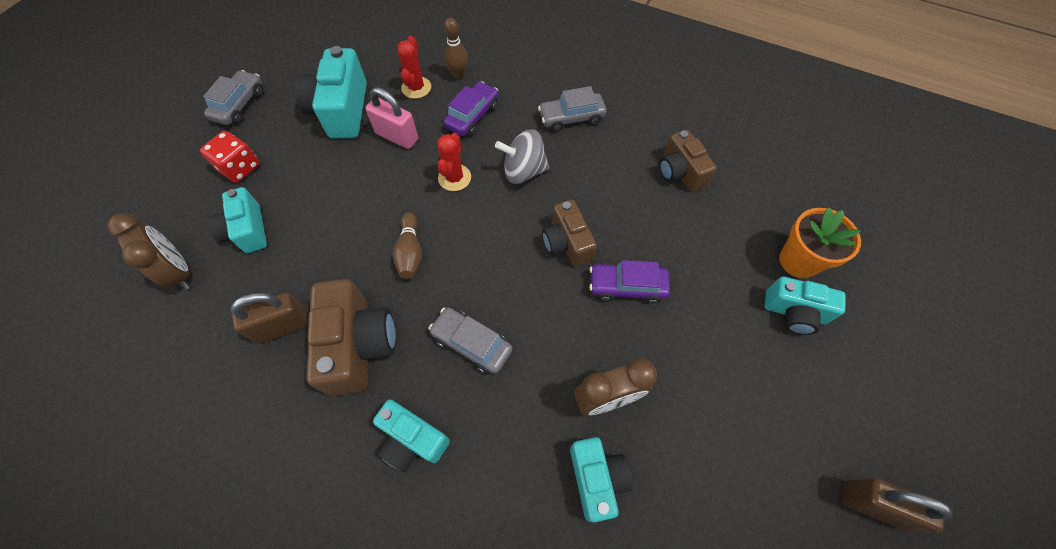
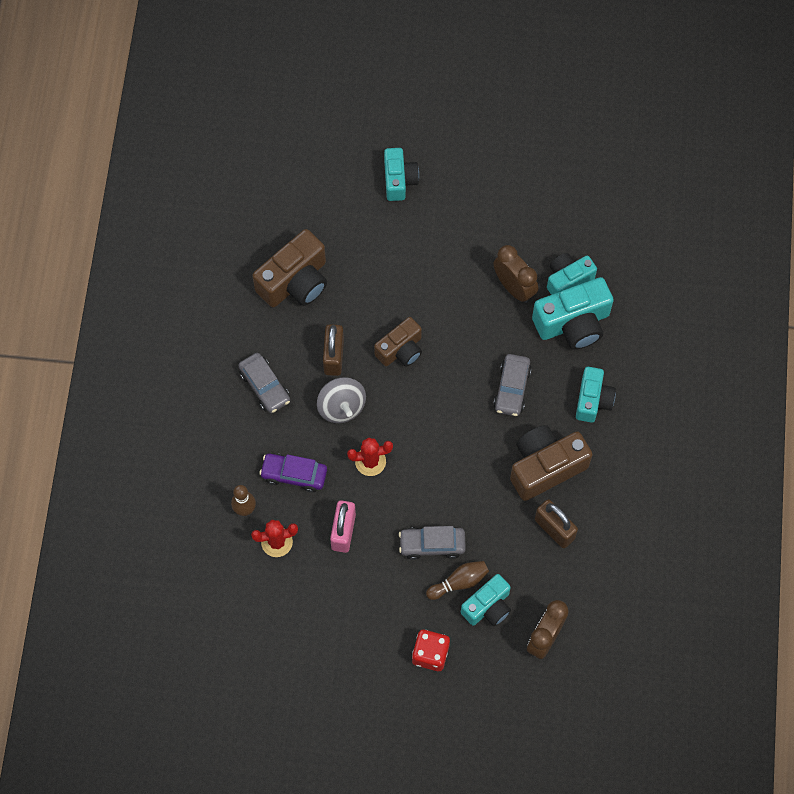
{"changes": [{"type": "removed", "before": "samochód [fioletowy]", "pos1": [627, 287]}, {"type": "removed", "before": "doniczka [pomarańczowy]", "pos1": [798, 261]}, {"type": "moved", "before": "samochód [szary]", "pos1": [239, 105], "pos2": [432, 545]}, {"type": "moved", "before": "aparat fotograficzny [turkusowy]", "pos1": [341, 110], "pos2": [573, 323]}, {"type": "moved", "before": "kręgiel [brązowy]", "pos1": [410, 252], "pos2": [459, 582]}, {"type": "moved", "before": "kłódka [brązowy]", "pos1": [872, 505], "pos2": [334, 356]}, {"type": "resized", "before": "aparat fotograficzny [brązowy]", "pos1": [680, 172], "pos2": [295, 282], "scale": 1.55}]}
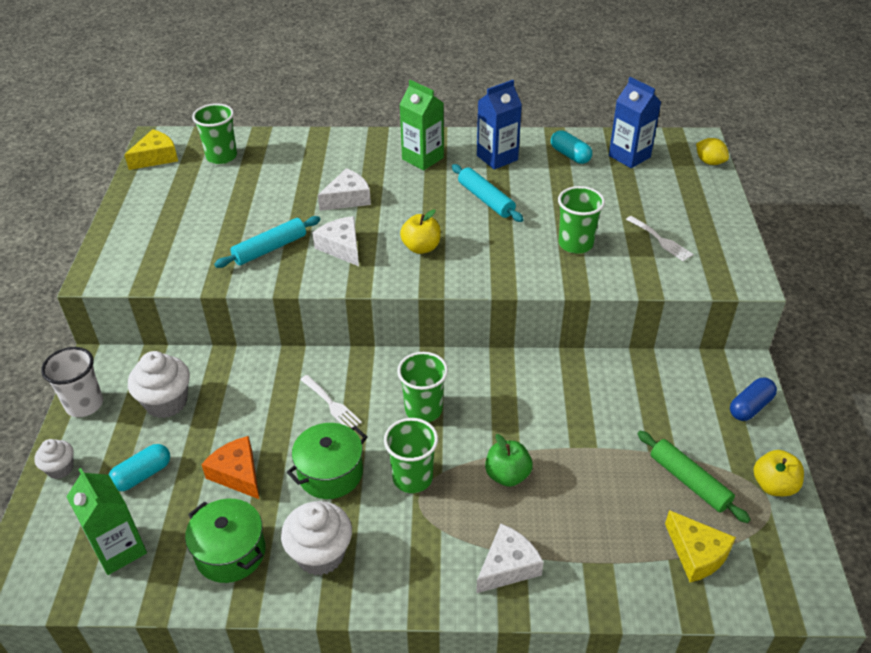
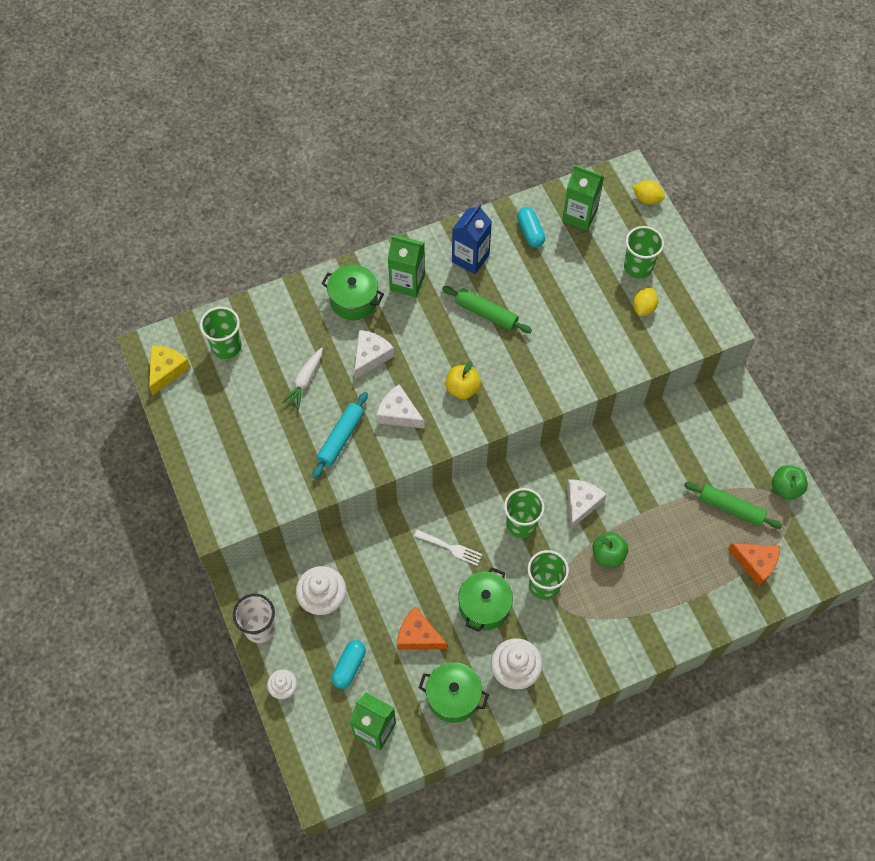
{"changes": [{"type": "removed", "before": "kapsułka [niebieski]", "pos1": [750, 407]}, {"type": "added", "after": "marchewka [biały]", "pos2": [305, 381]}, {"type": "added", "after": "garnek [zielony]", "pos2": [354, 300]}, {"type": "moved", "before": "ser [biały]", "pos1": [507, 566], "pos2": [581, 503]}, {"type": "moved", "before": "szklanka [zielony]", "pos1": [575, 244], "pos2": [638, 267]}, {"type": "replaced", "before": "widelec [biały]", "after": "cytryna [żółty]", "pos1": [661, 240], "pos2": [643, 308]}, {"type": "recoloured", "before": "wałek do ciasta [turkusowy]", "after": "wałek do ciasta [zielony]", "pos1": [485, 199], "pos2": [486, 313]}, {"type": "recoloured", "before": "karton mleka [niebieski]", "after": "karton mleka [zielony]", "pos1": [629, 156], "pos2": [579, 215]}, {"type": "recoloured", "before": "ser [żółty]", "after": "ser [pomarańczowy]", "pos1": [697, 554], "pos2": [756, 563]}, {"type": "recoloured", "before": "jabłko [żółty]", "after": "jabłko [zielony]", "pos1": [773, 485], "pos2": [786, 488]}, {"type": "turned", "before": "kapsułka [turkusowy]", "pos1": [570, 155], "pos2": [530, 232], "turn": 45}]}
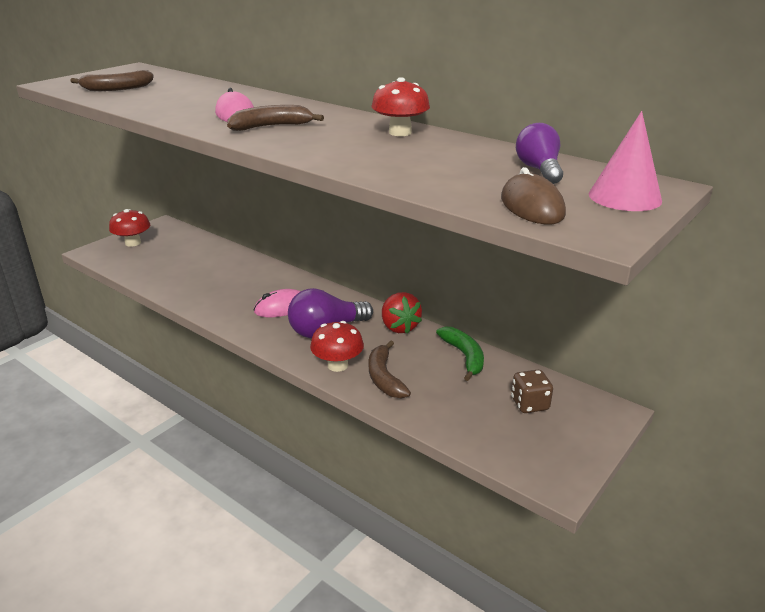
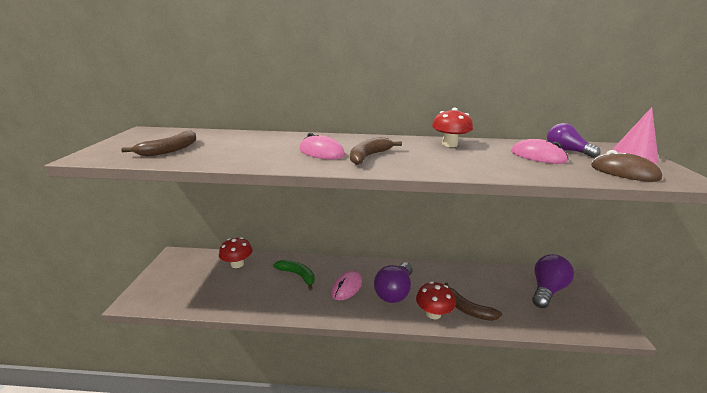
{"changes": [{"type": "removed", "before": "truskawka [czerwony]", "pos1": [399, 327]}, {"type": "added", "after": "myszka [różowy]", "pos2": [537, 156]}, {"type": "moved", "before": "grzyb [czerwony]", "pos1": [133, 243], "pos2": [237, 264]}, {"type": "moved", "before": "banan [zielony]", "pos1": [464, 356], "pos2": [297, 275]}, {"type": "replaced", "before": "kostka do gry [brązowy]", "after": "żarówka [fioletowy]", "pos1": [529, 404], "pos2": [547, 290]}]}
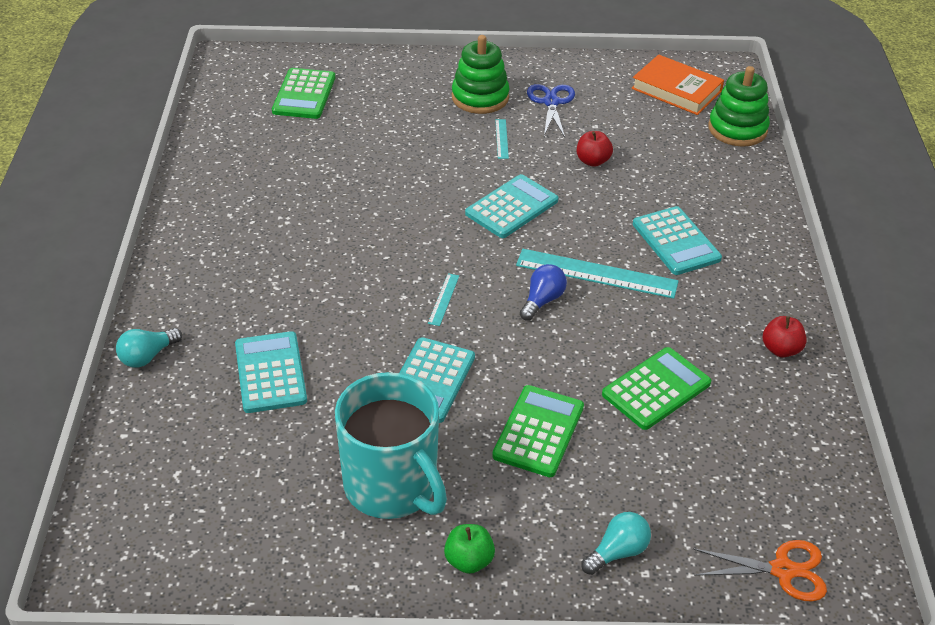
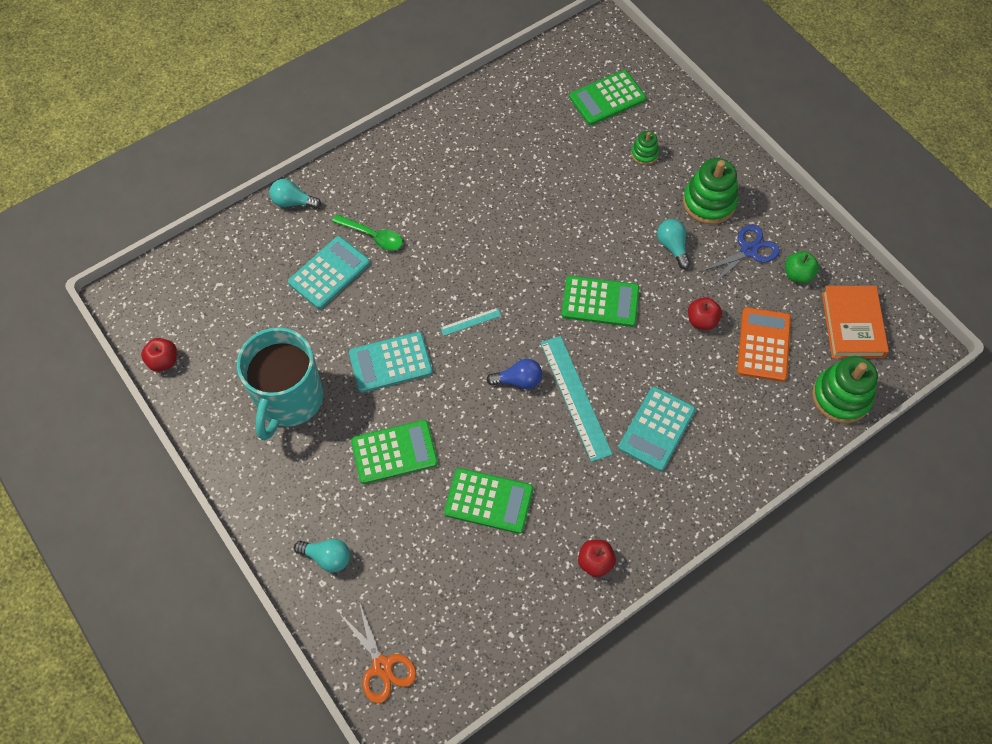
{"changes": [{"type": "added", "after": "jabłko [czerwony]", "pos2": [163, 361]}, {"type": "added", "after": "łyżka [zielony]", "pos2": [373, 236]}, {"type": "added", "after": "zabawka nakładanka [zielony]", "pos2": [644, 154]}, {"type": "added", "after": "kalkulator [pomarańczowy]", "pos2": [763, 345]}, {"type": "moved", "before": "jabłko [zielony]", "pos1": [469, 561], "pos2": [797, 274]}, {"type": "replaced", "before": "linijka [turkusowy]", "after": "żarówka [turkusowy]", "pos1": [501, 139], "pos2": [672, 247]}, {"type": "recoloured", "before": "kalkulator [turkusowy]", "after": "kalkulator [zielony]", "pos1": [512, 207], "pos2": [600, 302]}]}
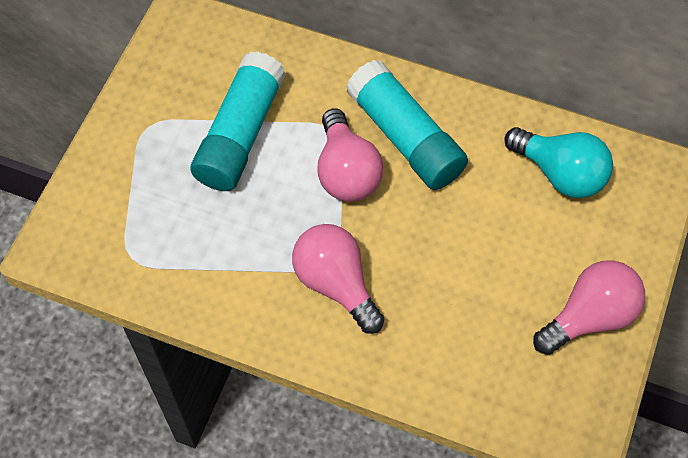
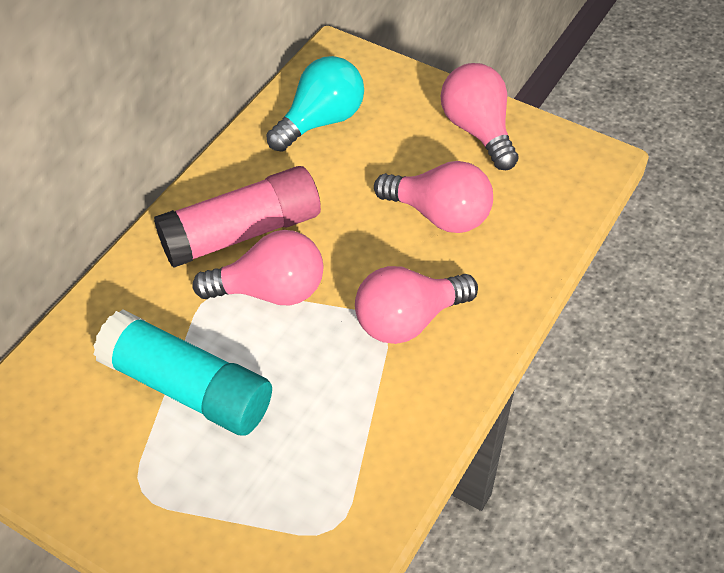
{"changes": [{"type": "added", "after": "żarówka [różowy]", "pos2": [439, 215]}, {"type": "recoloured", "before": "klej w sztyfcie [turkusowy]", "after": "klej w sztyfcie [różowy]", "pos1": [405, 138], "pos2": [242, 232]}]}
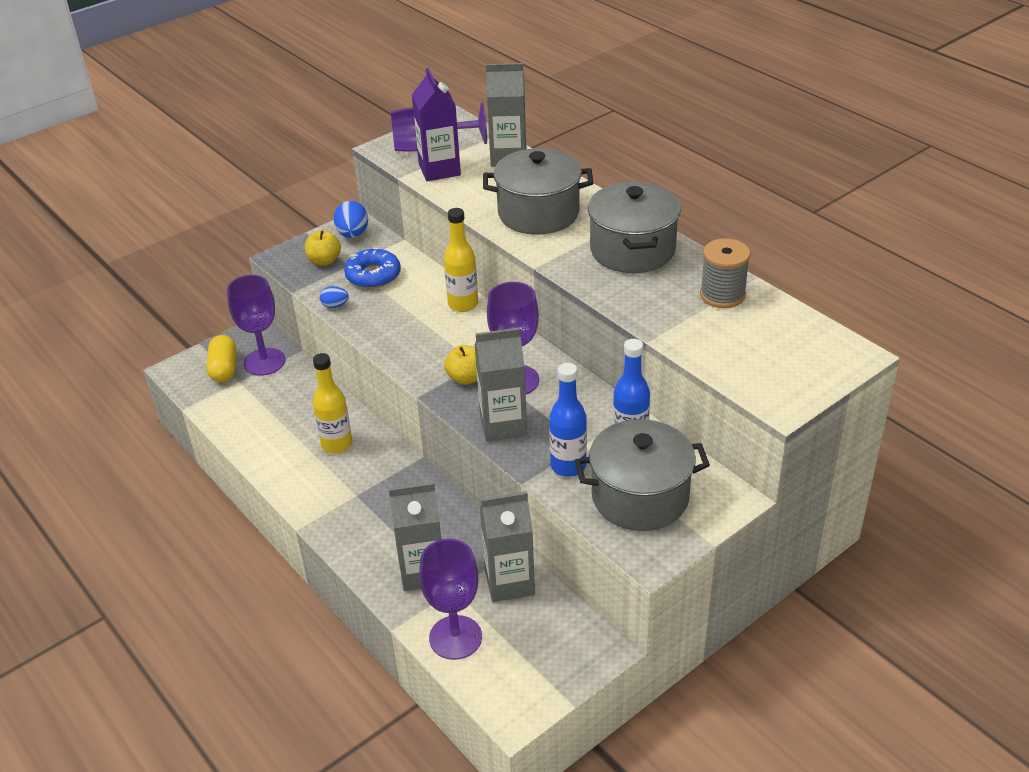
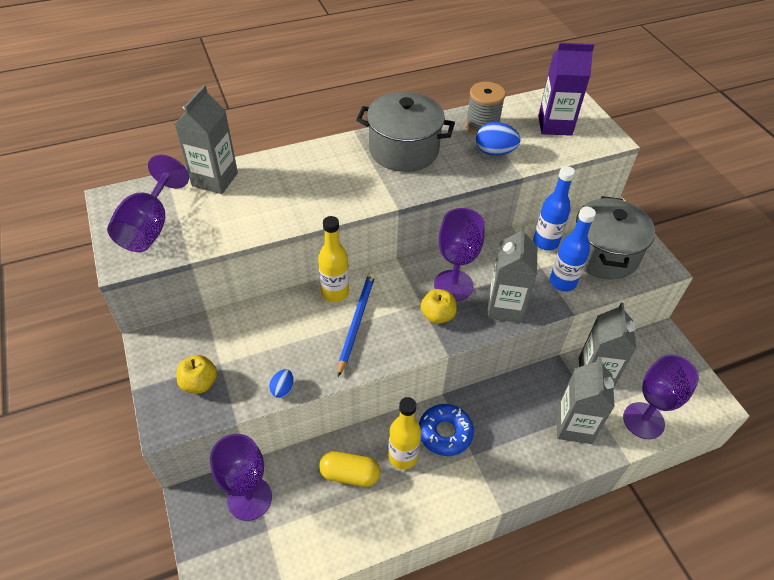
{"changes": [{"type": "removed", "before": "garnek [szary]", "pos1": [538, 213]}, {"type": "added", "after": "ołówek [niebieski]", "pos2": [356, 322]}, {"type": "moved", "before": "kapsułka [żółty]", "pos1": [224, 369], "pos2": [350, 474]}, {"type": "moved", "before": "jajko [niebieski]", "pos1": [353, 234], "pos2": [494, 152]}, {"type": "moved", "before": "donut [niebieski]", "pos1": [373, 275], "pos2": [445, 433]}, {"type": "moved", "before": "karton mleka [fioletowy]", "pos1": [439, 170], "pos2": [555, 125]}]}
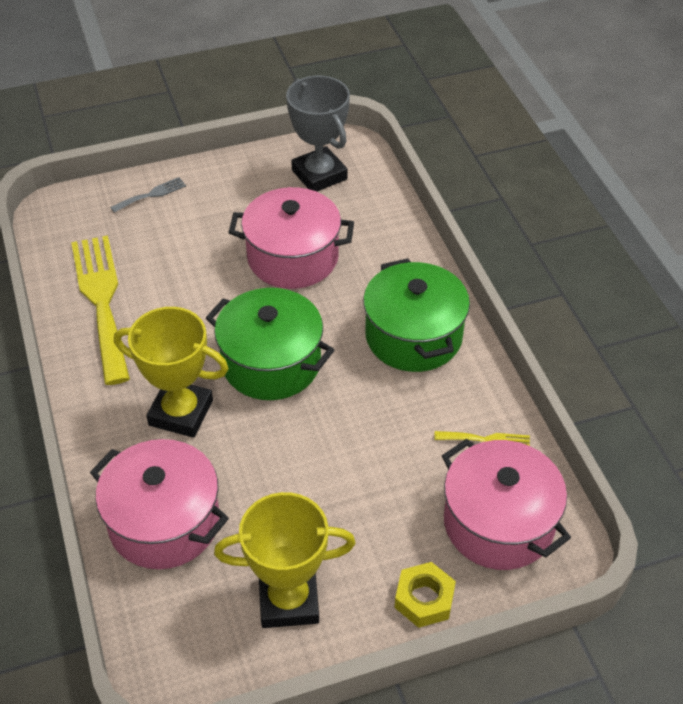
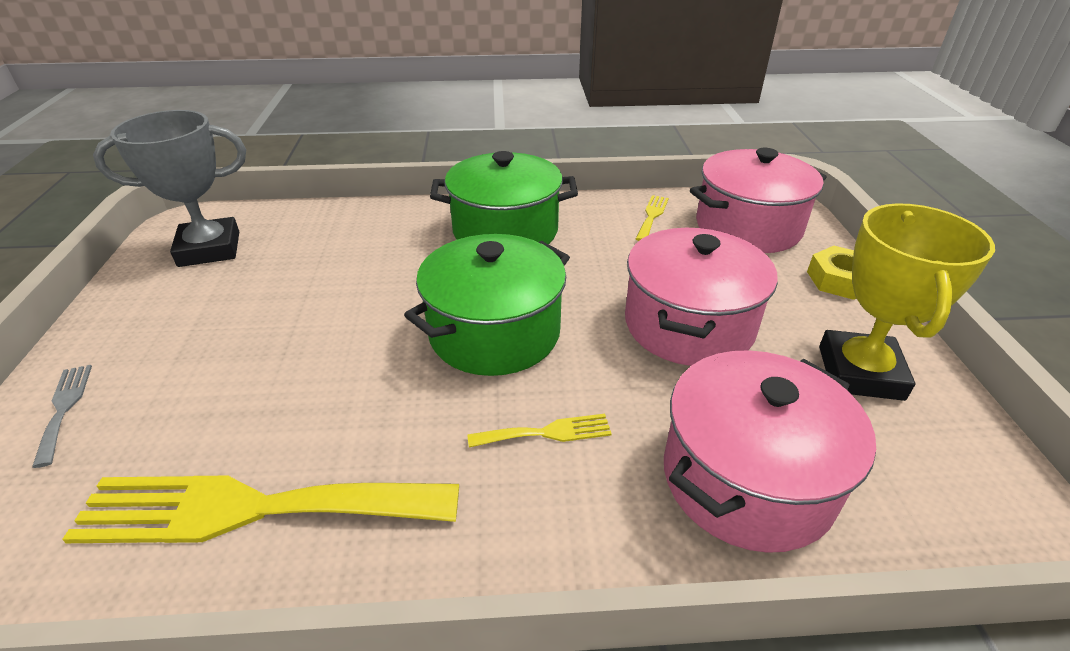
{"changes": [{"type": "moved", "before": "garnek [różowy]", "pos1": [293, 257], "pos2": [689, 325]}, {"type": "replaced", "before": "puchar [żółty]", "after": "widelec [żółty]", "pos1": [181, 413], "pos2": [547, 433]}]}
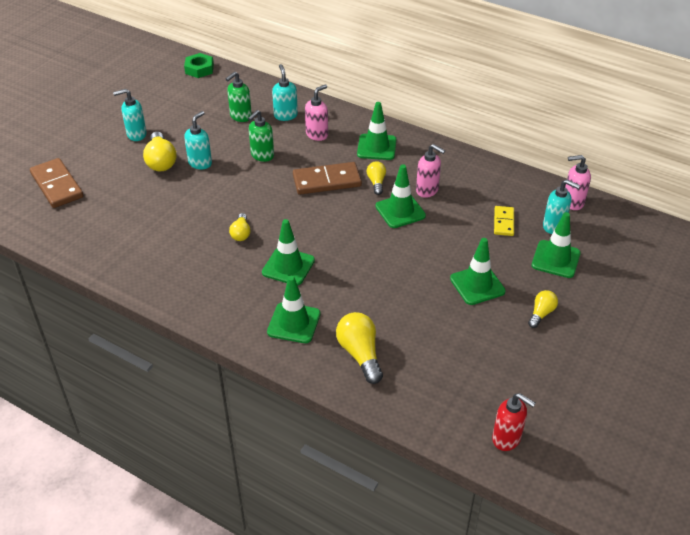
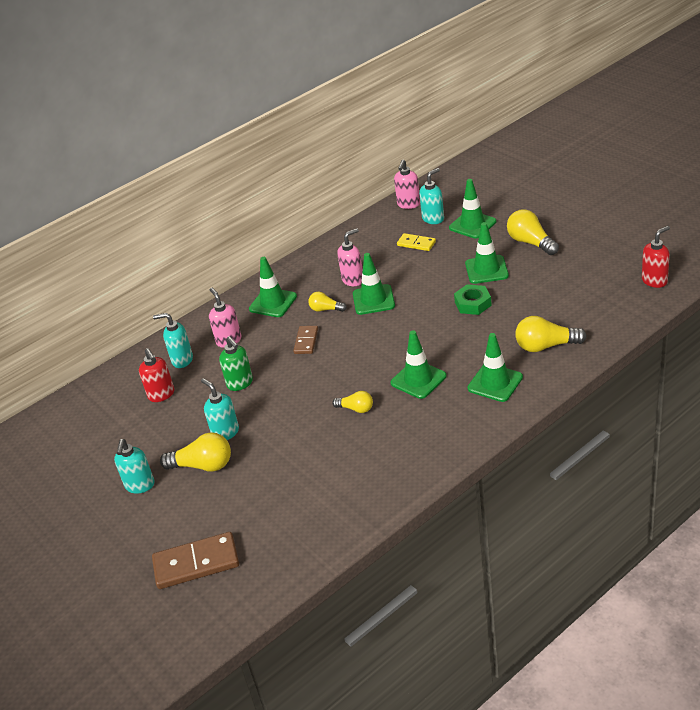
{"changes": [{"type": "moved", "before": "nakrętka [zielony]", "pos1": [199, 69], "pos2": [473, 303]}, {"type": "recoloured", "before": "dozownik mydła [zielony]", "after": "dozownik mydła [czerwony]", "pos1": [240, 116], "pos2": [161, 395]}, {"type": "resized", "before": "kostka domina [brązowy]", "pos1": [327, 181], "pos2": [306, 341], "scale": 0.57}, {"type": "resized", "before": "żarówka [żółty]", "pos1": [541, 313], "pos2": [530, 242], "scale": 1.68}]}
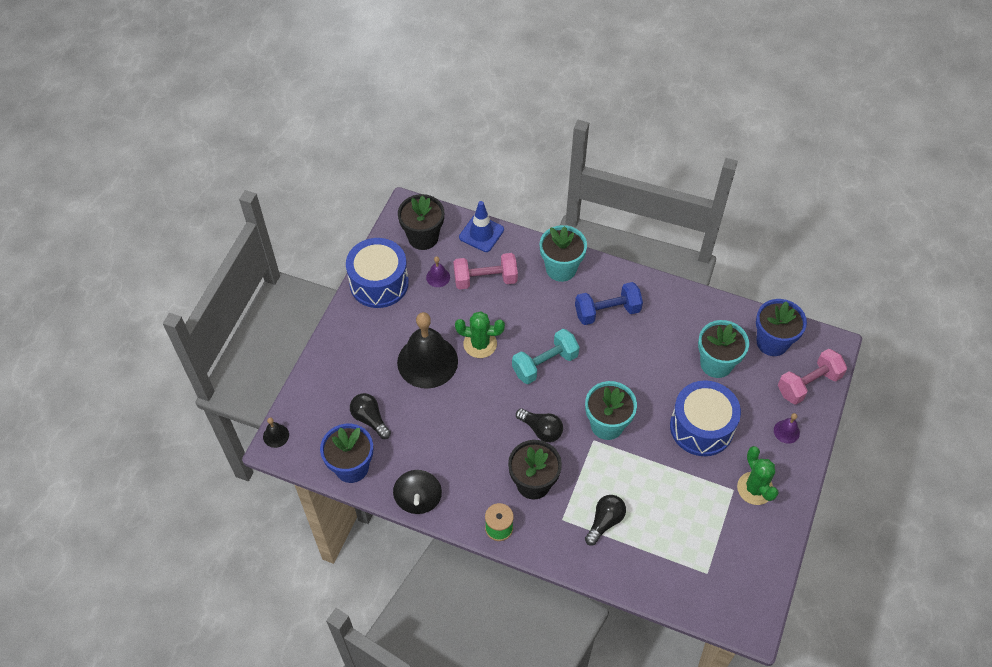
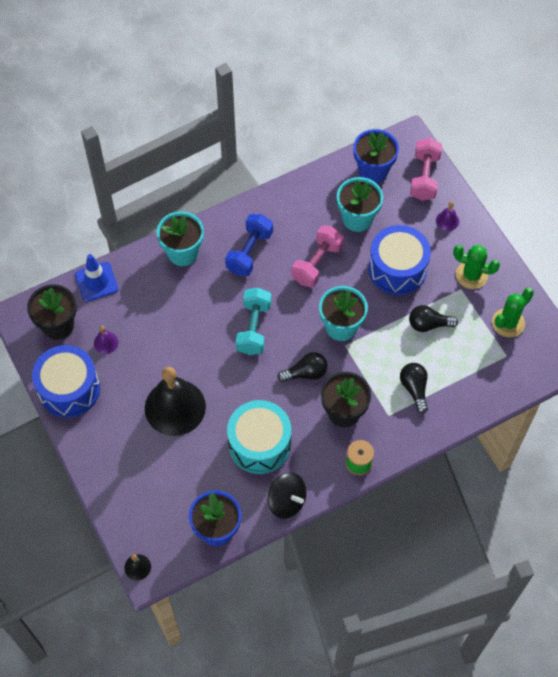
{"changes": [{"type": "added", "after": "bęben [turkusowy]", "pos2": [259, 444]}, {"type": "moved", "before": "żarówka [czarny]", "pos1": [370, 419], "pos2": [428, 324]}, {"type": "moved", "before": "hantel [różowy]", "pos1": [485, 279], "pos2": [317, 263]}, {"type": "moved", "before": "kaktus [zielony]", "pos1": [480, 344], "pos2": [508, 323]}]}
